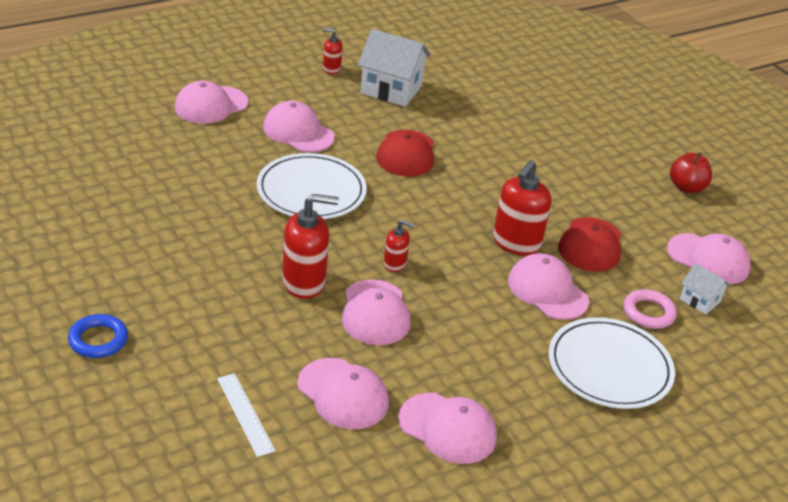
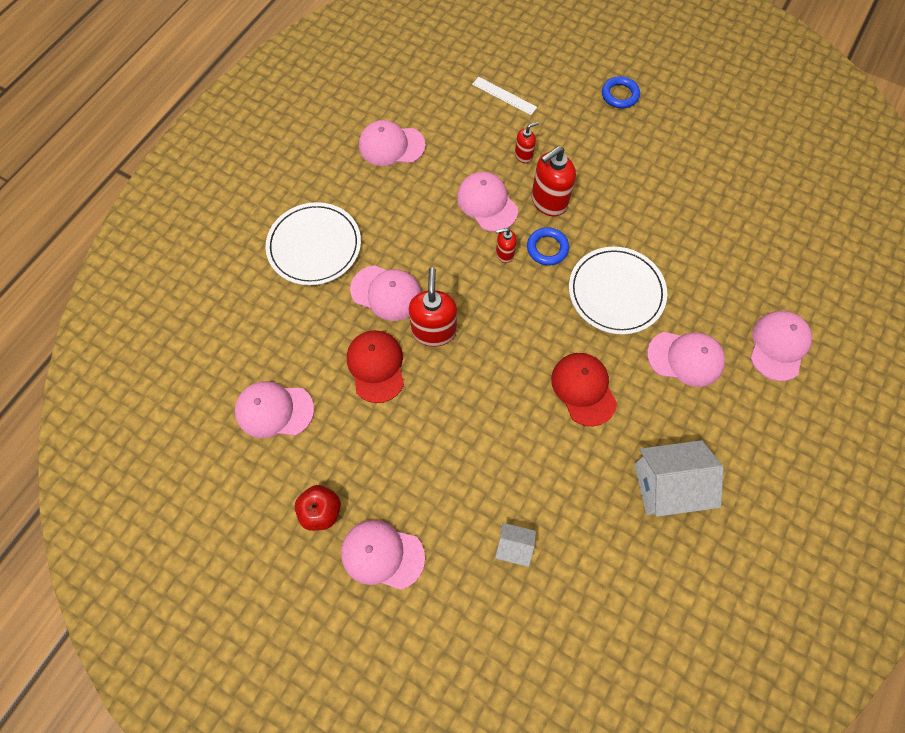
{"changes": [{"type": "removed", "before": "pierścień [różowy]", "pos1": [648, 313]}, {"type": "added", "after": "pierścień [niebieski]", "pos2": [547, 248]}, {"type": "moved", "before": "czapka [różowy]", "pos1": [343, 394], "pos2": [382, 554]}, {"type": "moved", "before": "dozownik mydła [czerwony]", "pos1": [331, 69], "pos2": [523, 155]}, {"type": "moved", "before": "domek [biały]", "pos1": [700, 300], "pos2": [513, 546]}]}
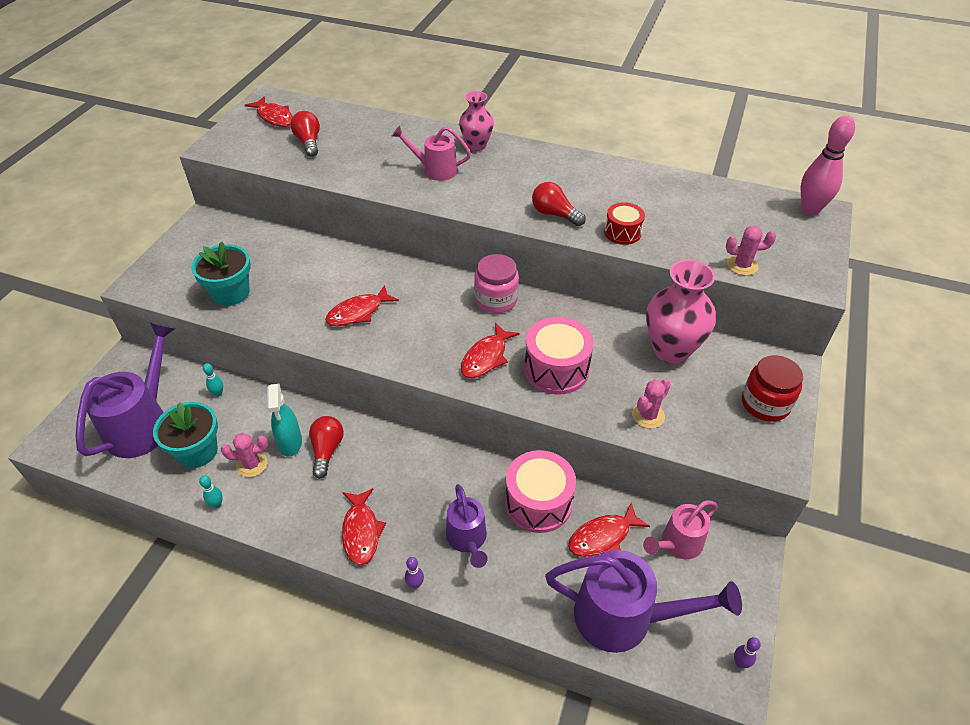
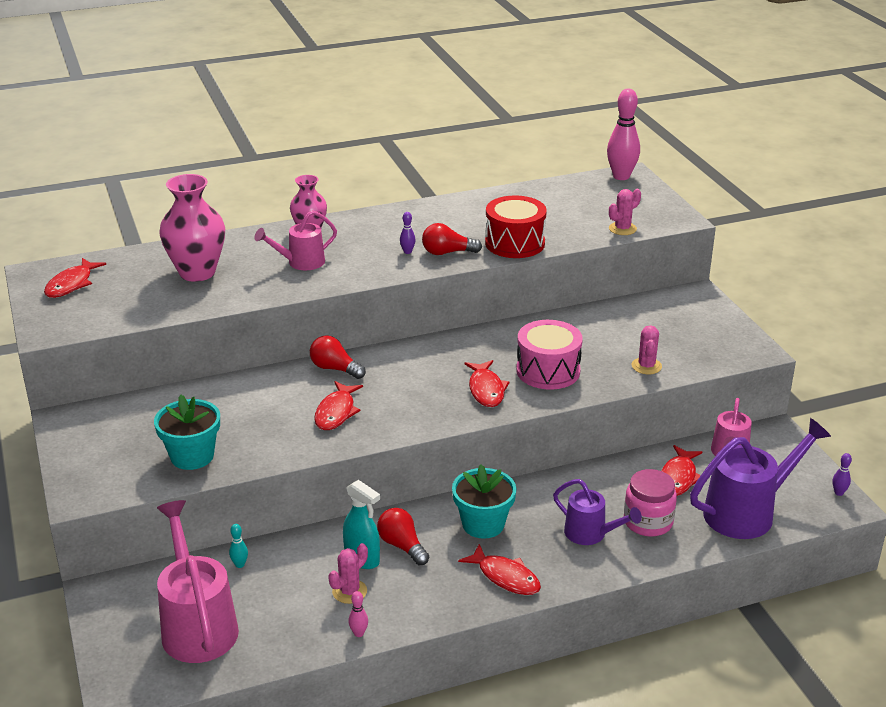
{"changes": [{"type": "removed", "before": "bęben [różowy]", "pos1": [538, 502]}, {"type": "removed", "before": "słoik [czerwony]", "pos1": [765, 404]}, {"type": "moved", "before": "doniczka [turkusowy]", "pos1": [197, 451], "pos2": [483, 524]}, {"type": "moved", "before": "żarówka [czerwony]", "pos1": [309, 142], "pos2": [335, 369]}, {"type": "moved", "before": "kręgiel [fioletowy]", "pos1": [415, 584], "pos2": [407, 252]}, {"type": "moved", "before": "słoik [różowy]", "pos1": [496, 300], "pos2": [648, 522]}, {"type": "moved", "before": "wazon [różowy]", "pos1": [671, 350], "pos2": [197, 272]}, {"type": "recoloured", "before": "konewka [fioletowy]", "after": "konewka [różowy]", "pos1": [143, 423], "pos2": [197, 624]}, {"type": "recoloured", "before": "kręgiel [turkusowy]", "after": "kręgiel [różowy]", "pos1": [217, 504], "pos2": [359, 633]}, {"type": "turned", "before": "ryba [czerwony]", "pos1": [274, 117], "pos2": [71, 284], "turn": 105}, {"type": "resized", "before": "bęben [czerwony]", "pos1": [622, 232], "pos2": [515, 243], "scale": 1.68}]}
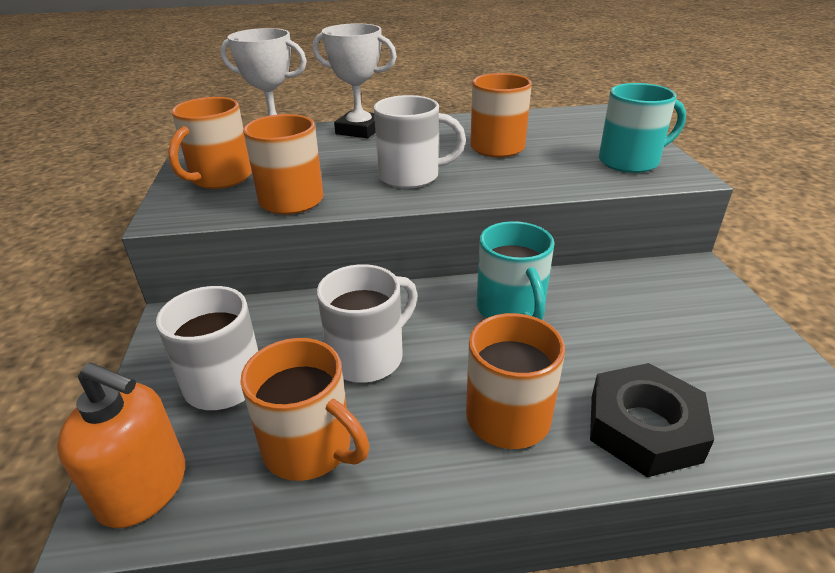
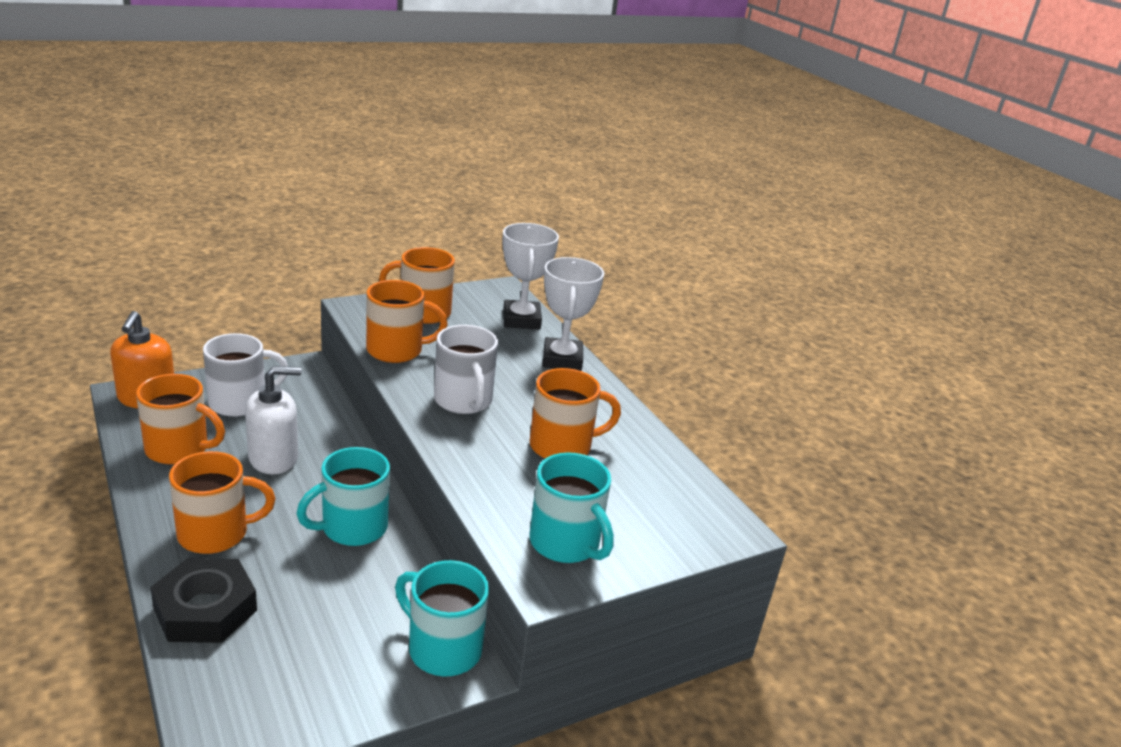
{"changes": [{"type": "added", "after": "kubek [turkusowy]", "pos2": [442, 648]}, {"type": "replaced", "before": "kubek [biały]", "after": "dozownik mydła [biały]", "pos1": [368, 357], "pos2": [274, 458]}, {"type": "turned", "before": "kubek [pomarańczowy]", "pos1": [310, 448], "pos2": [179, 449], "turn": -90}]}
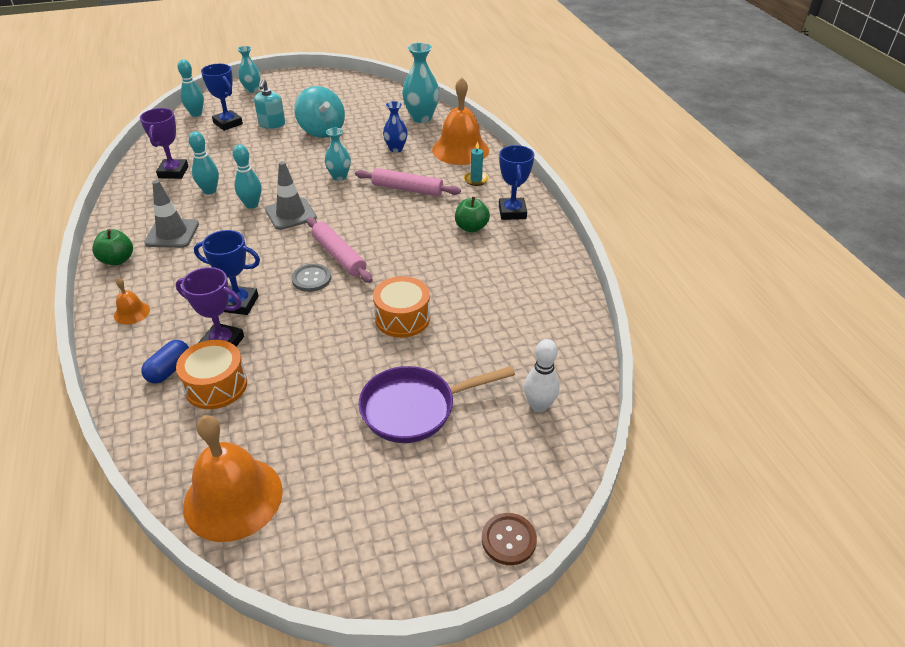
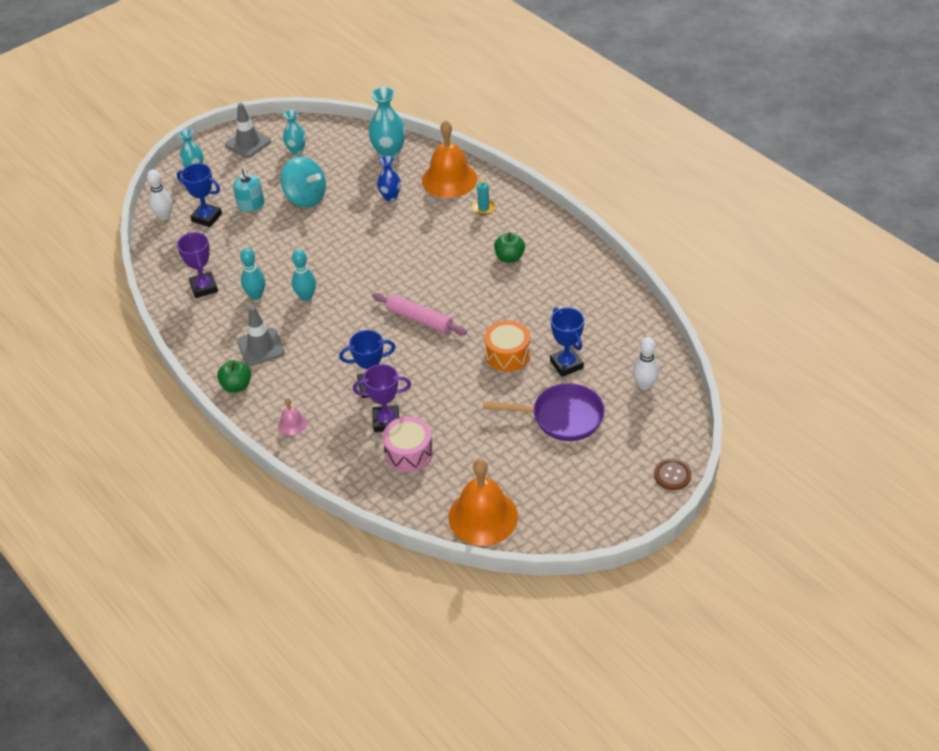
{"changes": [{"type": "removed", "before": "kapsułka [niebieski]", "pos1": [169, 370]}, {"type": "removed", "before": "guzik [szary]", "pos1": [311, 279]}, {"type": "removed", "before": "wałek do ciasta [różowy]", "pos1": [407, 189]}, {"type": "moved", "before": "pachołek [szary]", "pos1": [291, 214], "pos2": [248, 143]}, {"type": "moved", "before": "wazon [turkusowy]", "pos1": [339, 177], "pos2": [296, 150]}, {"type": "moved", "before": "puchar [niebieski]", "pos1": [512, 212], "pos2": [566, 364]}, {"type": "recoloured", "before": "dzwonek [pomarańczowy]", "after": "dzwonek [różowy]", "pos1": [132, 312], "pos2": [292, 423]}, {"type": "recoloured", "before": "bęben [pomarańczowy]", "after": "bęben [różowy]", "pos1": [216, 386], "pos2": [408, 452]}, {"type": "recoloured", "before": "kręgiel [turkusowy]", "after": "kręgiel [biały]", "pos1": [196, 114], "pos2": [164, 216]}, {"type": "turned", "before": "patelnia [fioletowy]", "pos1": [415, 408], "pos2": [562, 417], "turn": -135}]}
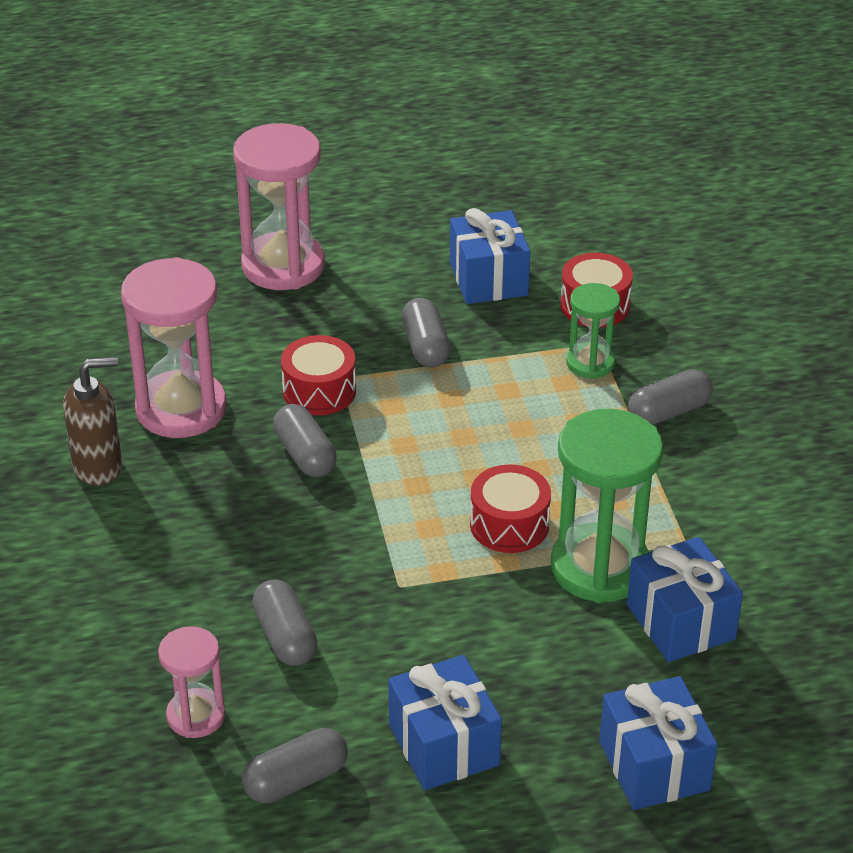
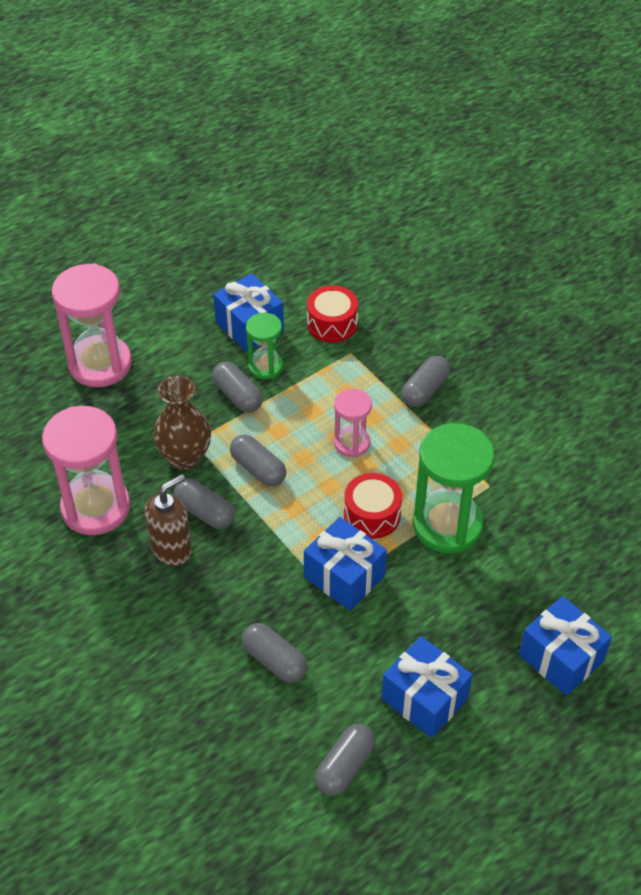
{"changes": [{"type": "added", "after": "kapsułka [szary]", "pos2": [258, 469]}, {"type": "moved", "before": "dozownik mydła [brązowy]", "pos1": [98, 467], "pos2": [172, 549]}, {"type": "moved", "before": "klepsydra [różowy]", "pos1": [196, 716], "pos2": [351, 443]}, {"type": "moved", "before": "klepsydra [zielony]", "pos1": [590, 363], "pos2": [265, 366]}, {"type": "moved", "before": "prezent [niebieski]", "pos1": [680, 622], "pos2": [344, 576]}, {"type": "replaced", "before": "bęben [czerwony]", "after": "wazon [brązowy]", "pos1": [319, 391], "pos2": [185, 457]}]}
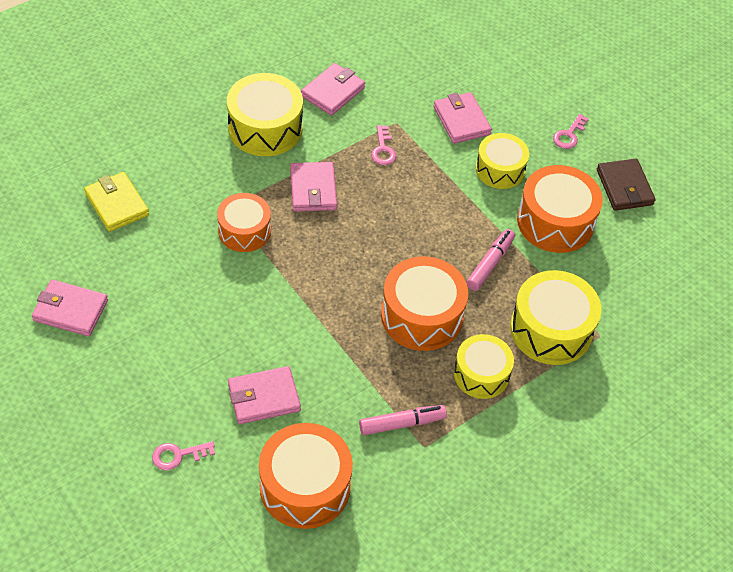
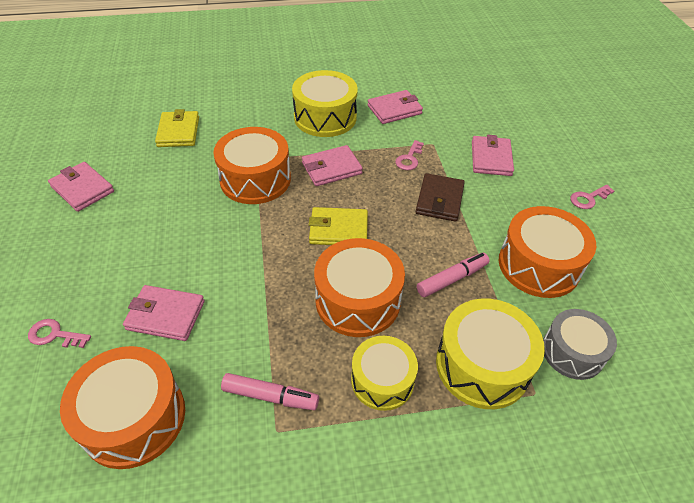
{"changes": [{"type": "removed", "before": "bęben [żółty]", "pos1": [500, 169]}, {"type": "added", "after": "portfel [żółty]", "pos2": [338, 229]}, {"type": "added", "after": "bęben [szary]", "pos2": [572, 352]}, {"type": "moved", "before": "portfel [brązowy]", "pos1": [624, 187], "pos2": [439, 200]}, {"type": "turned", "before": "portfel [różowy]", "pos1": [313, 189], "pos2": [331, 168], "turn": 45}, {"type": "resized", "before": "bęben [pomarańczowy]", "pos1": [244, 231], "pos2": [255, 179], "scale": 1.51}]}
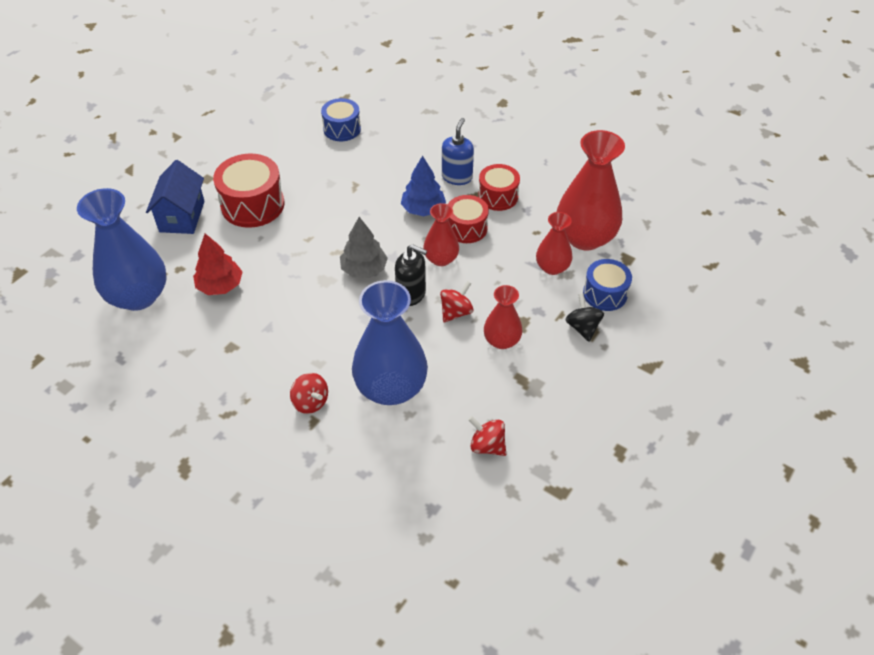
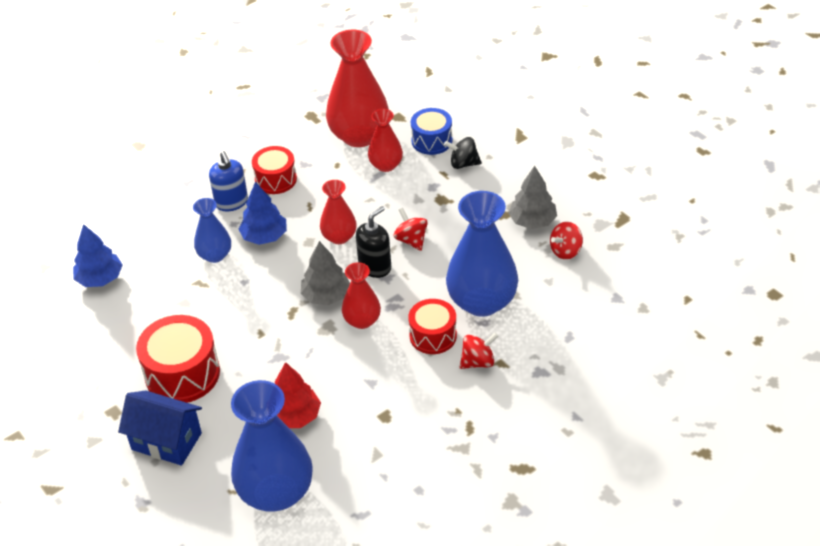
{"changes": [{"type": "added", "after": "wazon [niebieski]", "pos2": [215, 255]}, {"type": "added", "after": "drzewko [szary]", "pos2": [532, 221]}, {"type": "moved", "before": "bęben [czerwony]", "pos1": [466, 228], "pos2": [433, 336]}, {"type": "moved", "before": "wazon [czerwony]", "pos1": [501, 340], "pos2": [362, 320]}, {"type": "replaced", "before": "bęben [niebieski]", "after": "drzewko [niebieski]", "pos1": [342, 129], "pos2": [100, 279]}, {"type": "turned", "before": "dozownik mydła [niebieski]", "pos1": [457, 177], "pos2": [231, 202], "turn": -150}]}
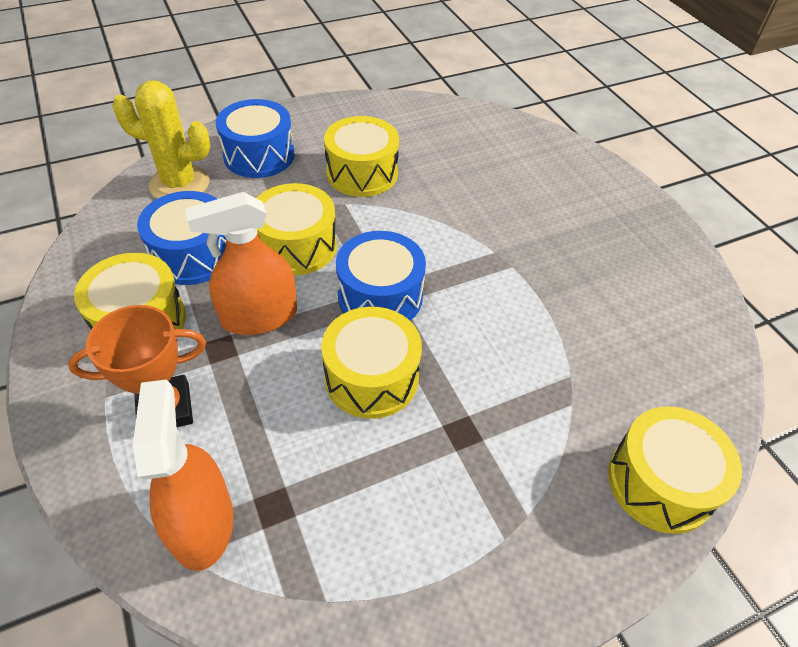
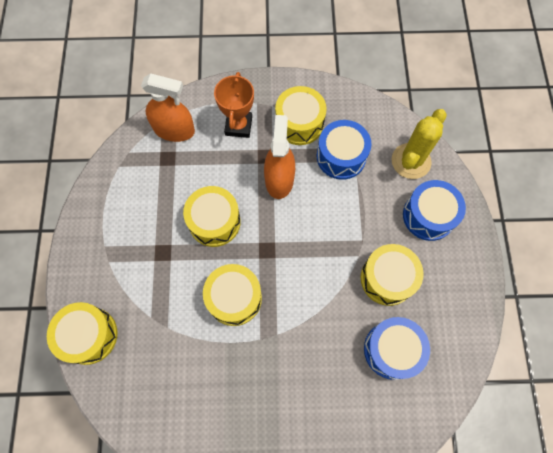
{"changes": [{"type": "moved", "before": "bęben [żółty]", "pos1": [297, 246], "pos2": [234, 298]}, {"type": "moved", "before": "bęben [niebieski]", "pos1": [380, 296], "pos2": [392, 350]}]}
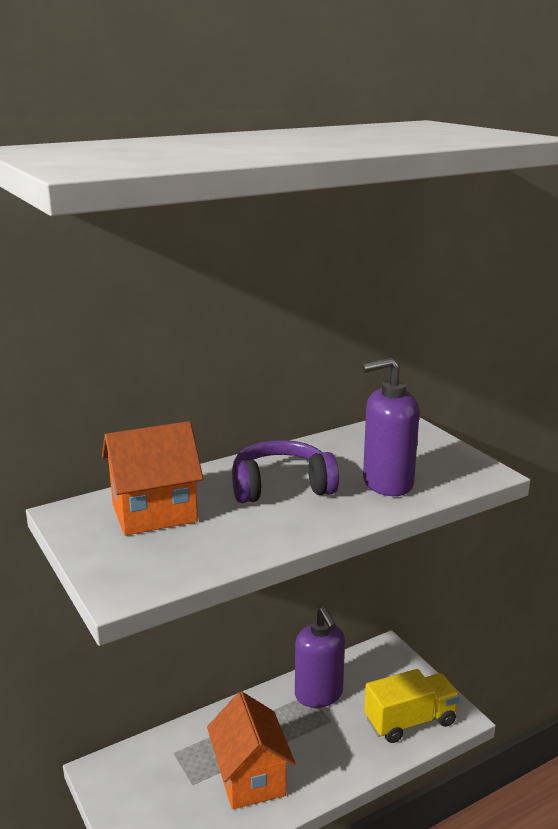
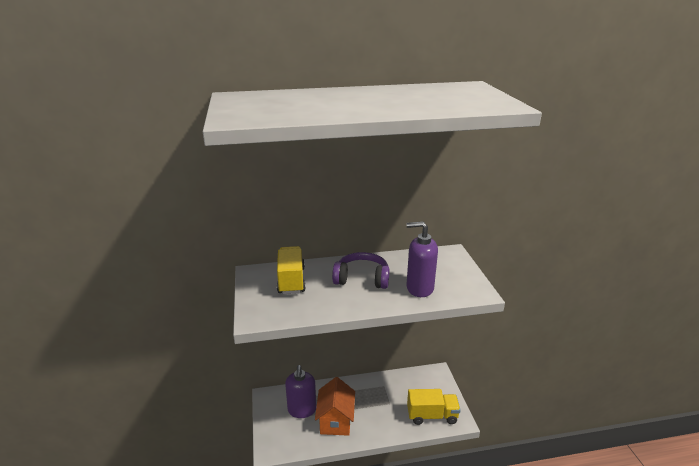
{"changes": [{"type": "moved", "before": "dozownik mydła [fioletowy]", "pos1": [319, 694], "pos2": [302, 410]}, {"type": "replaced", "before": "domek [pomarańczowy]", "after": "ciężarówka [żółty]", "pos1": [154, 513], "pos2": [291, 280]}]}
